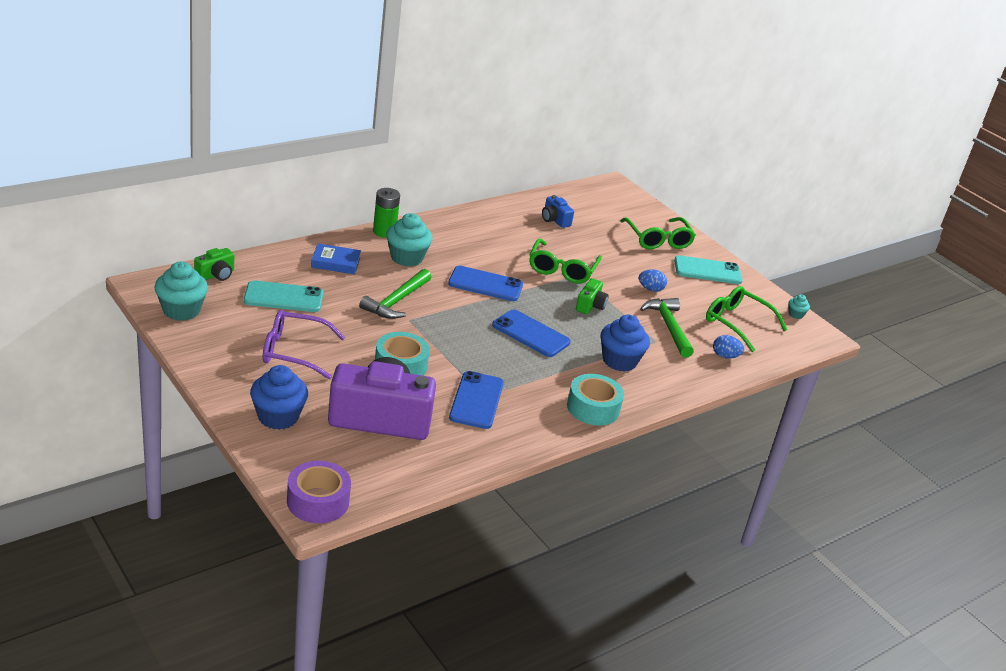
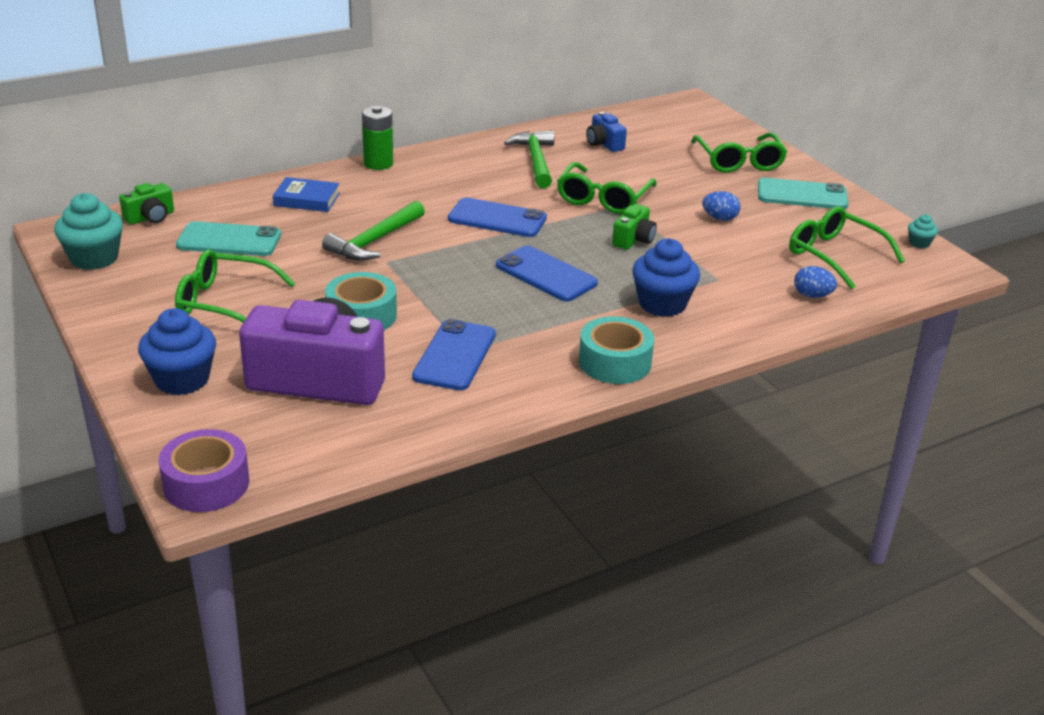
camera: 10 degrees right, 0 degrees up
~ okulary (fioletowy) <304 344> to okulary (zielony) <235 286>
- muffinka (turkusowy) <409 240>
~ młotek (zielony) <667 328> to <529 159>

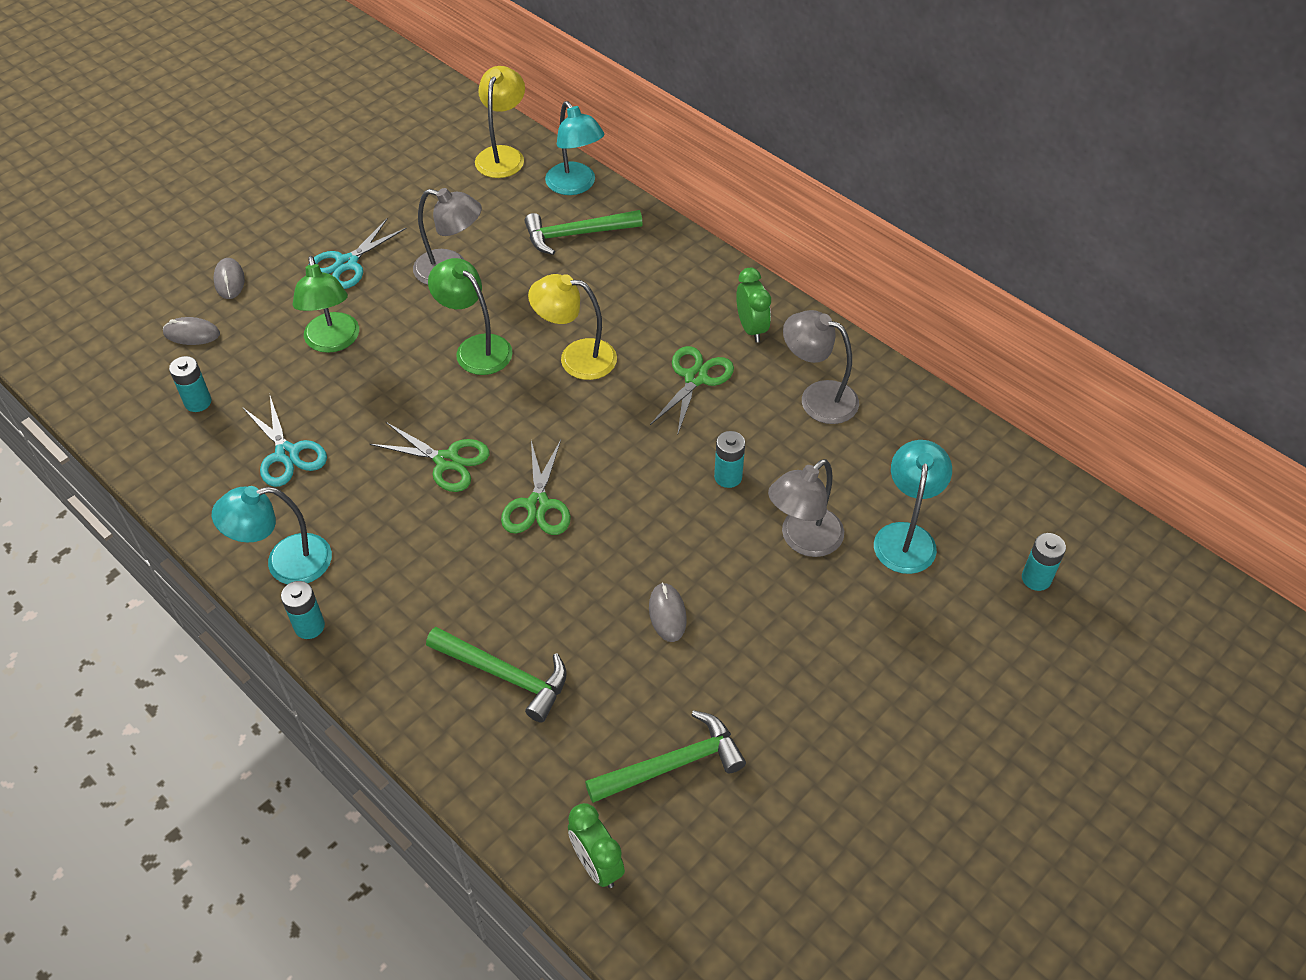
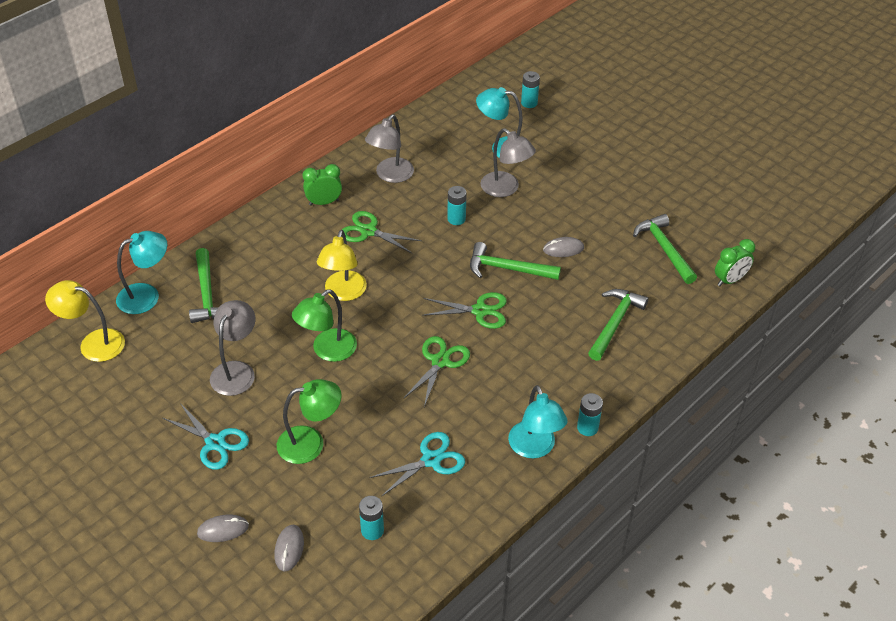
camera: 90 degrees left, 5 degrees down
+ młotek (zielony) <515 261>

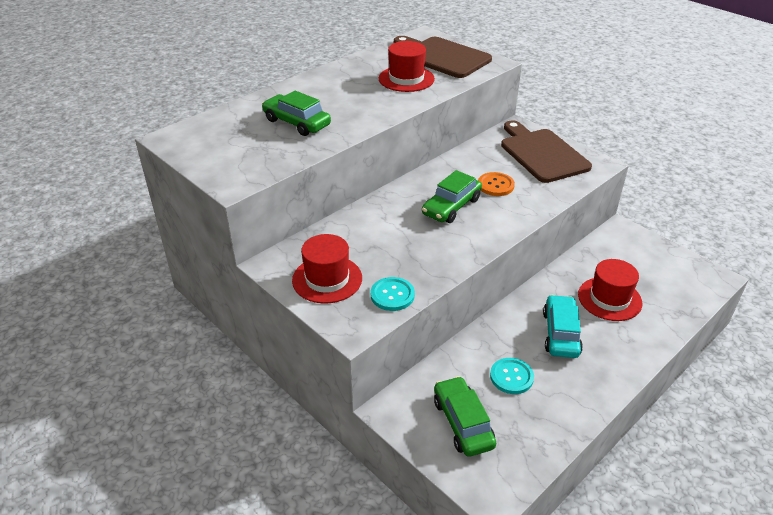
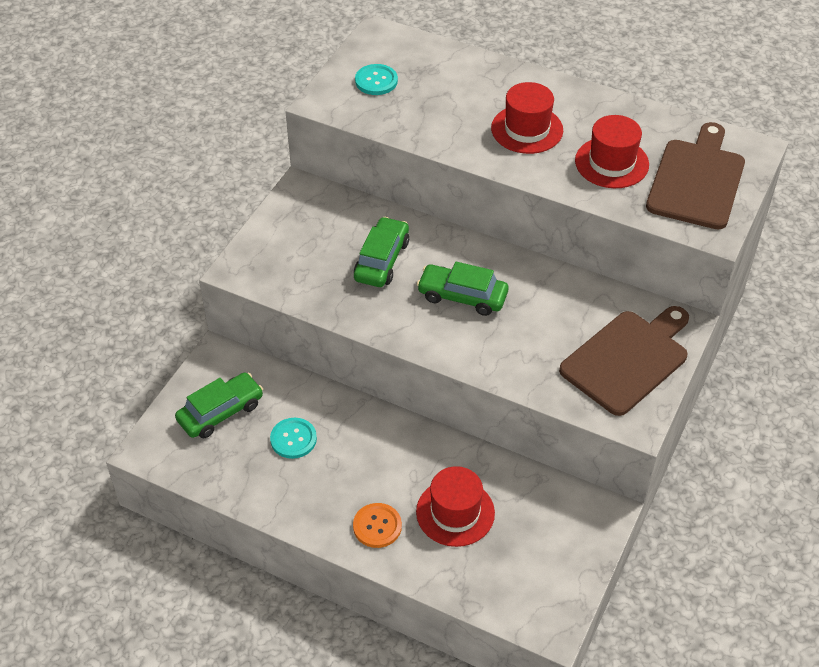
camera: 70 degrees right, 10 degrees up
~ samochód (zielony) <296 113> to <381 252>
~ kapelusz (czerwony) <327 268> to <527 118>
~ guzik (turkusowy) <393 294> to <376 79>
~ guzik (pomarańczowy) <496 184> to <377 525>
- samochód (turkusowy) <563 326>

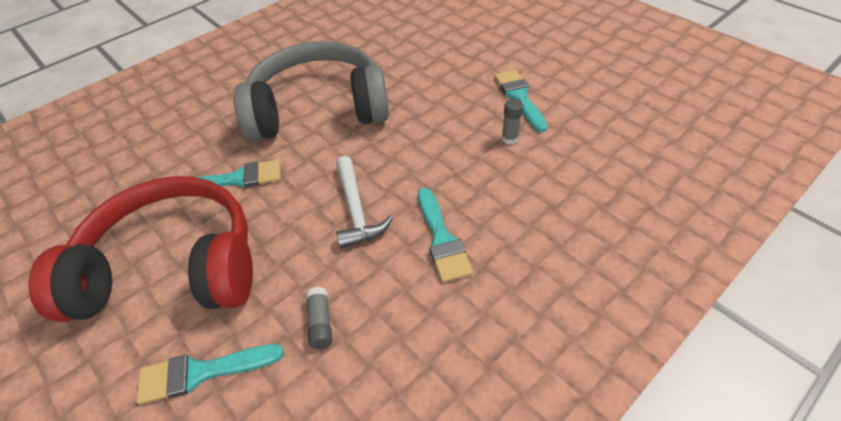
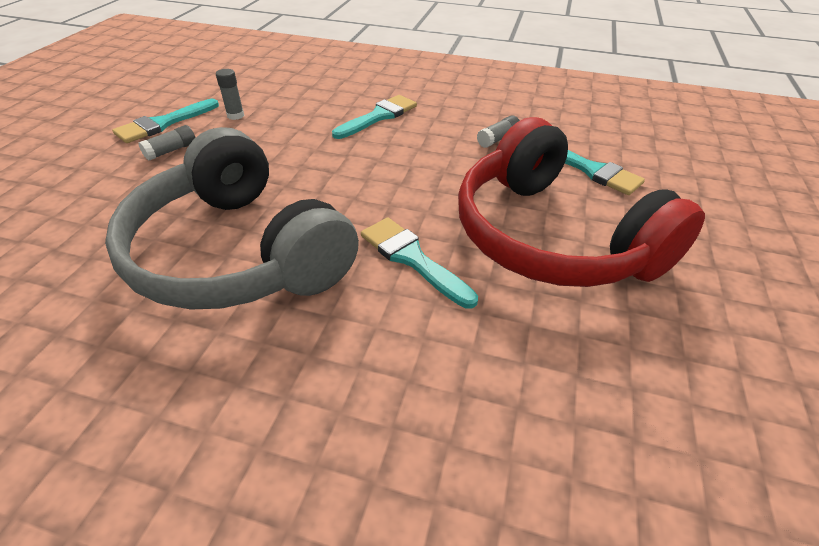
camera: 125 degrees left, 5 degrees down
- młotek (biały) <364 202>
+ klej w sztyfcie (szary) <167 143>

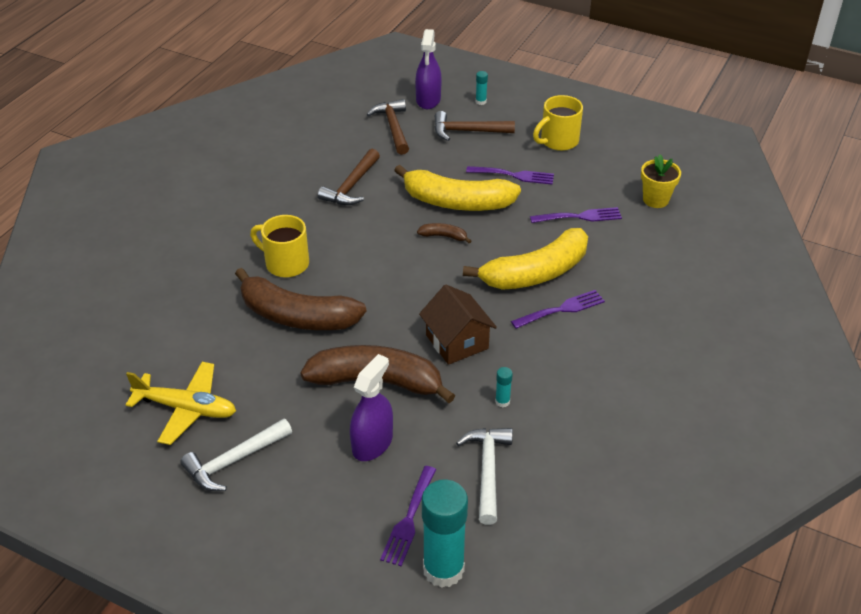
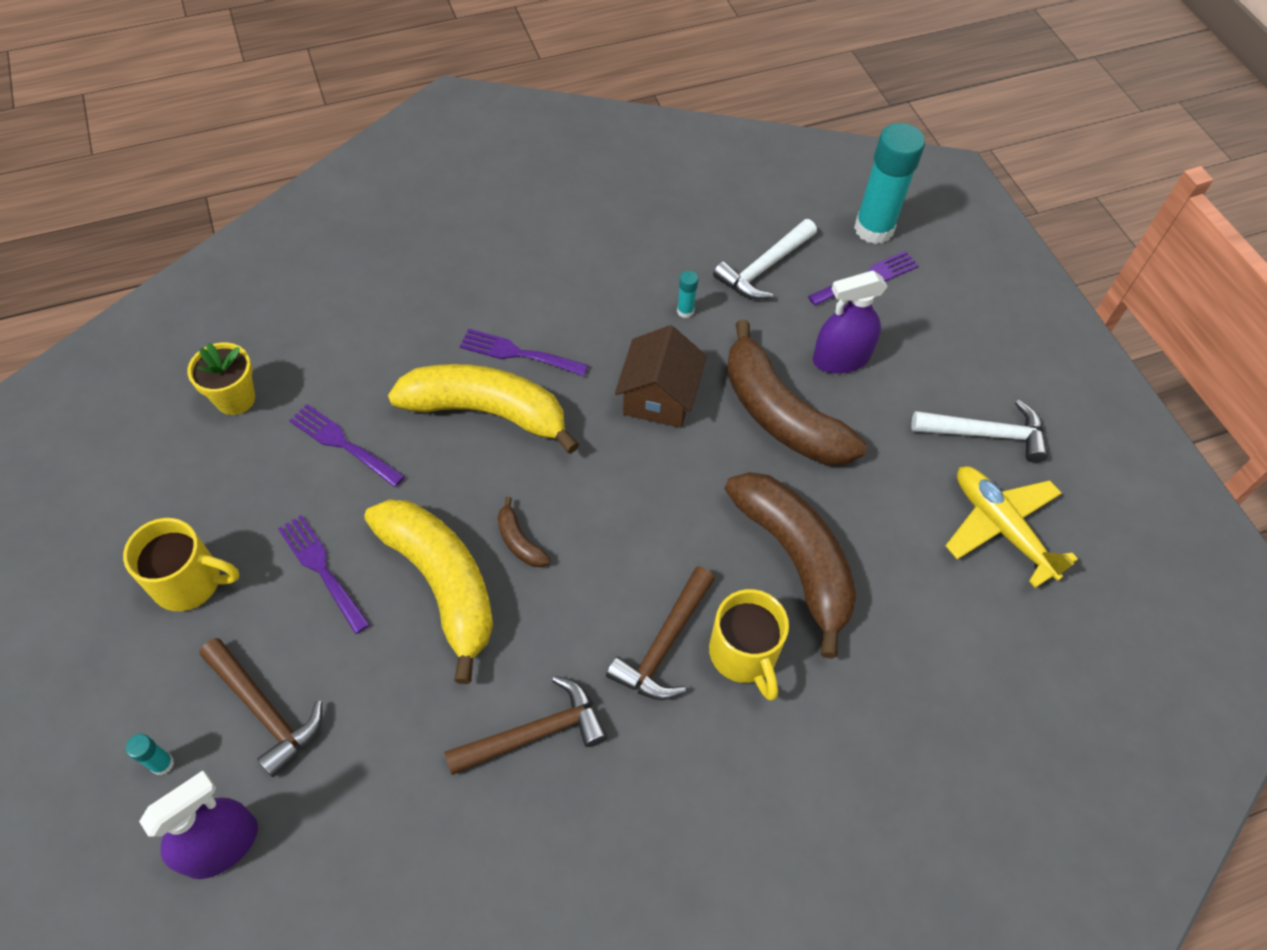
camera: 140 degrees left, 15 degrees up
~ młotek (brązowy) <387 127> to <660 633>

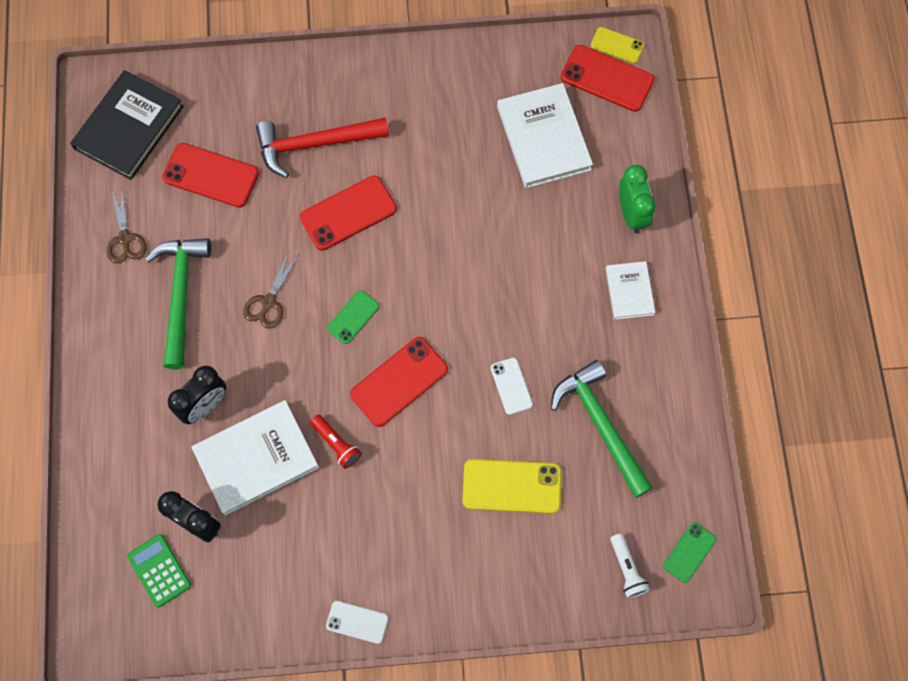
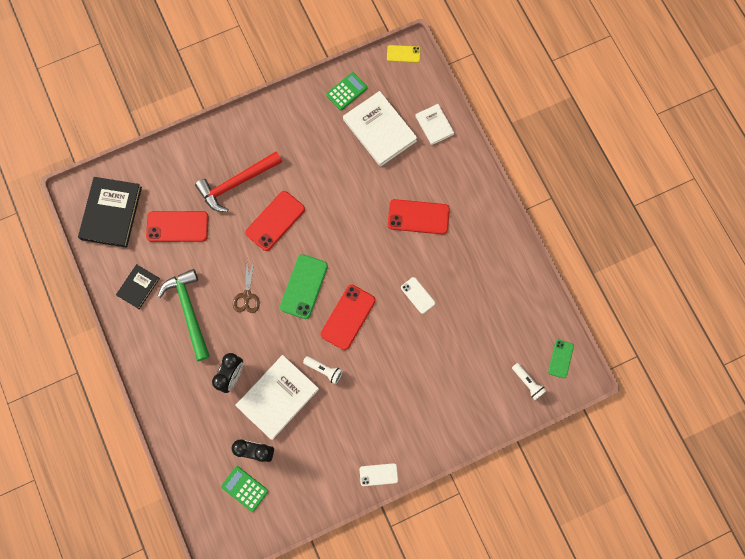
camera: 20 degrees left, 5 degrees up
~ nożyczki (brązowy) <126 225> to książka (czarny) <138 286>
~ latarka (czerwony) <336 442> to latarka (biały) <323 370>
~ telefon (zielony) <353 317> = <304 286> x1.73
- telefon (żółty) <511 486>
- młotek (zielony) <602 429>
~ telefon (czerwony) <607 78> to <419 217>
~ książka (biały) <630 290> to <434 124>
- budzik (zielony) <637 199>
+ kalkulator (zielony) <347 91>

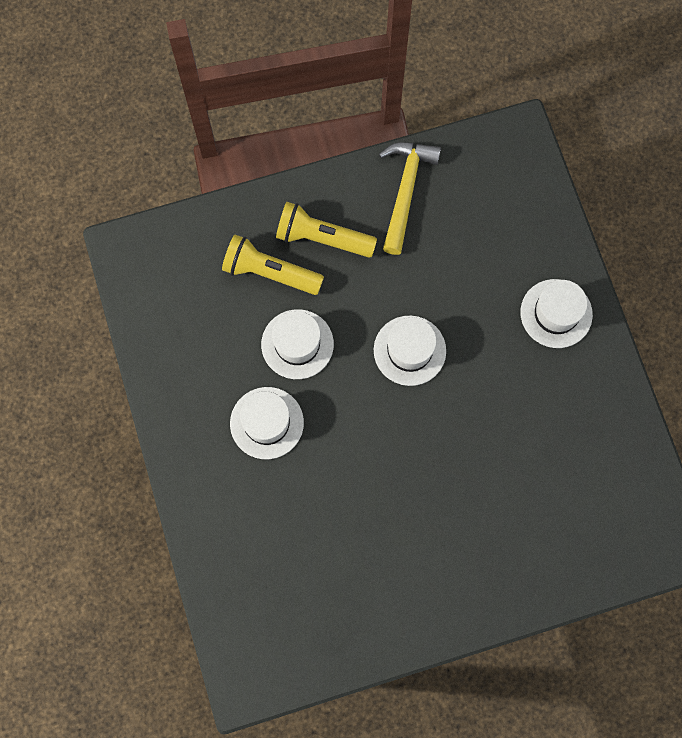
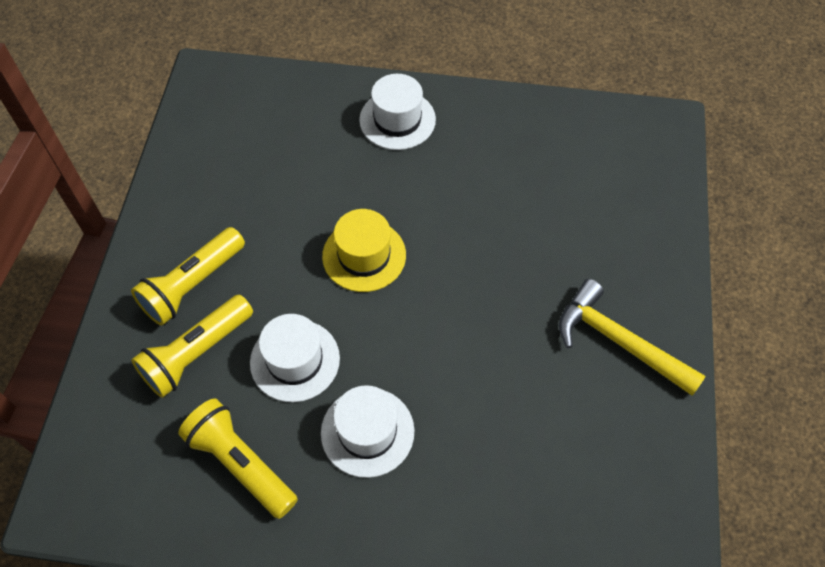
camera: 65 degrees left, 15 degrees down
~ kapelusz (biały) <410 351> to kapelusz (żółty) <364 250>
~ młotek (żółty) <410 198> to <632 337>
+ latarka (żółty) <238 458>

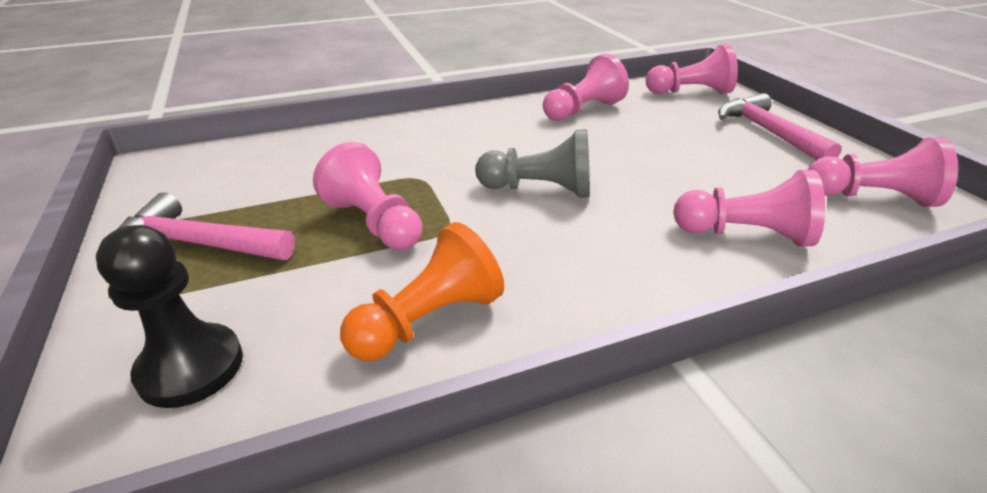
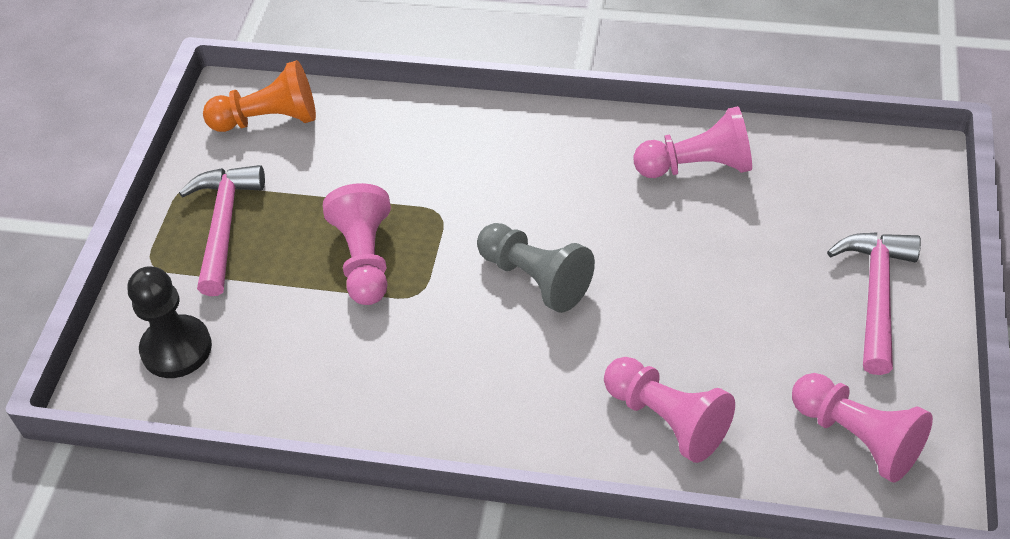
camera: 35 degrees right, 15 degrees up
~ młotek (różowy) <206 226> = <222 230> 45 degrees clockwise
~ pionek (pomarańczowy) <422 291> to <259 96>
- pionek (różowy) <692 69>

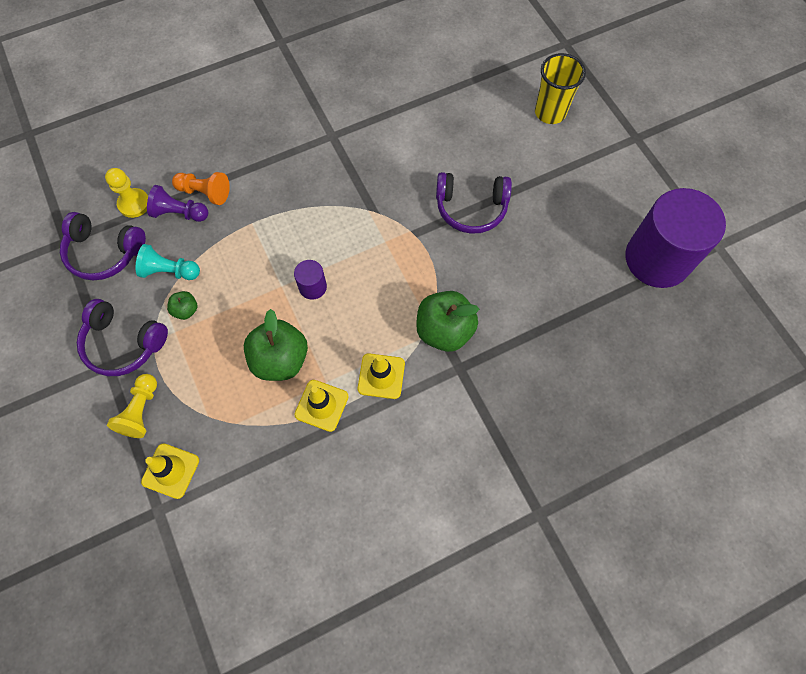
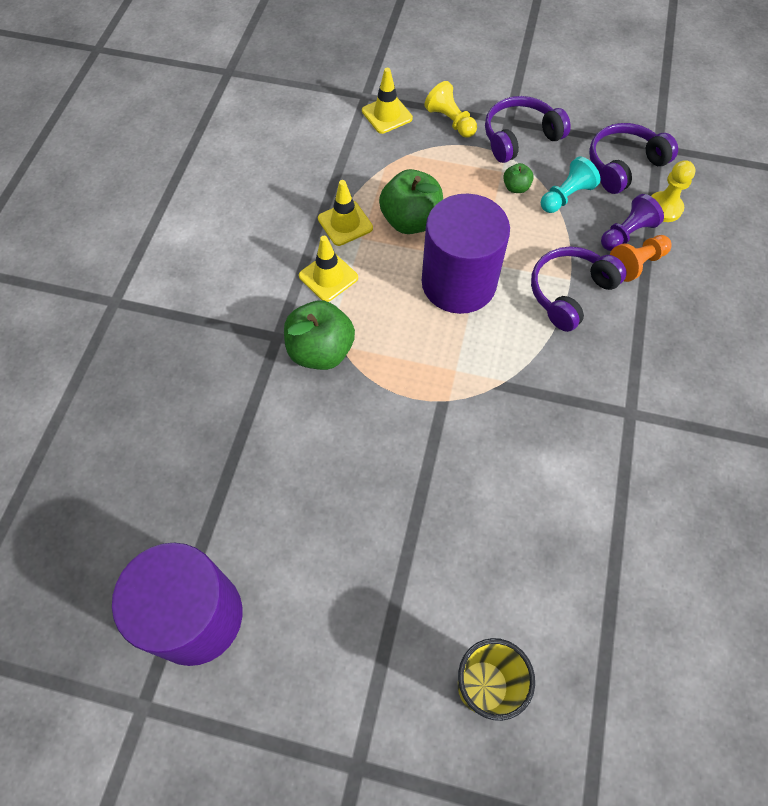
camera: 130 degrees right, 5 degrees down
~ walec (fioletowy) <310 280> = <466 253> x2.38
~ słuchawki (fioletowy) <474 203> to <579 289>

